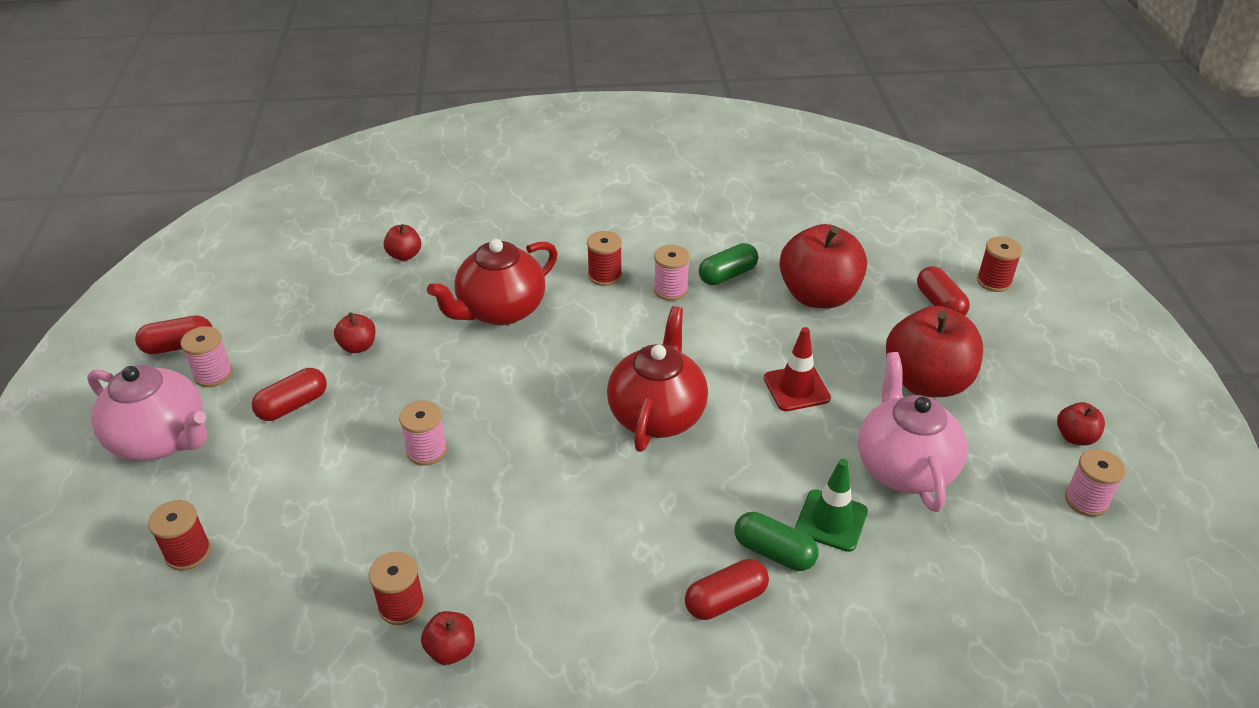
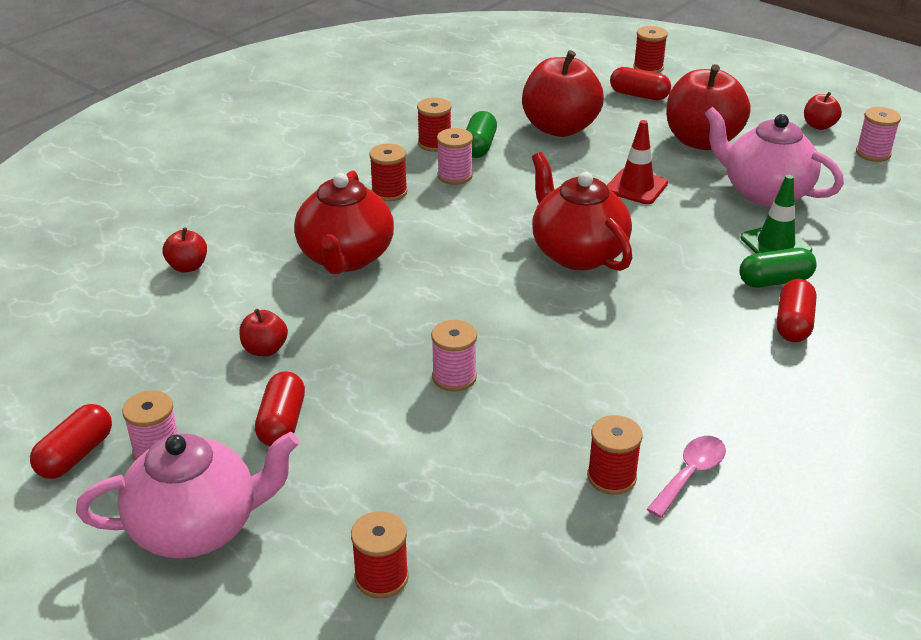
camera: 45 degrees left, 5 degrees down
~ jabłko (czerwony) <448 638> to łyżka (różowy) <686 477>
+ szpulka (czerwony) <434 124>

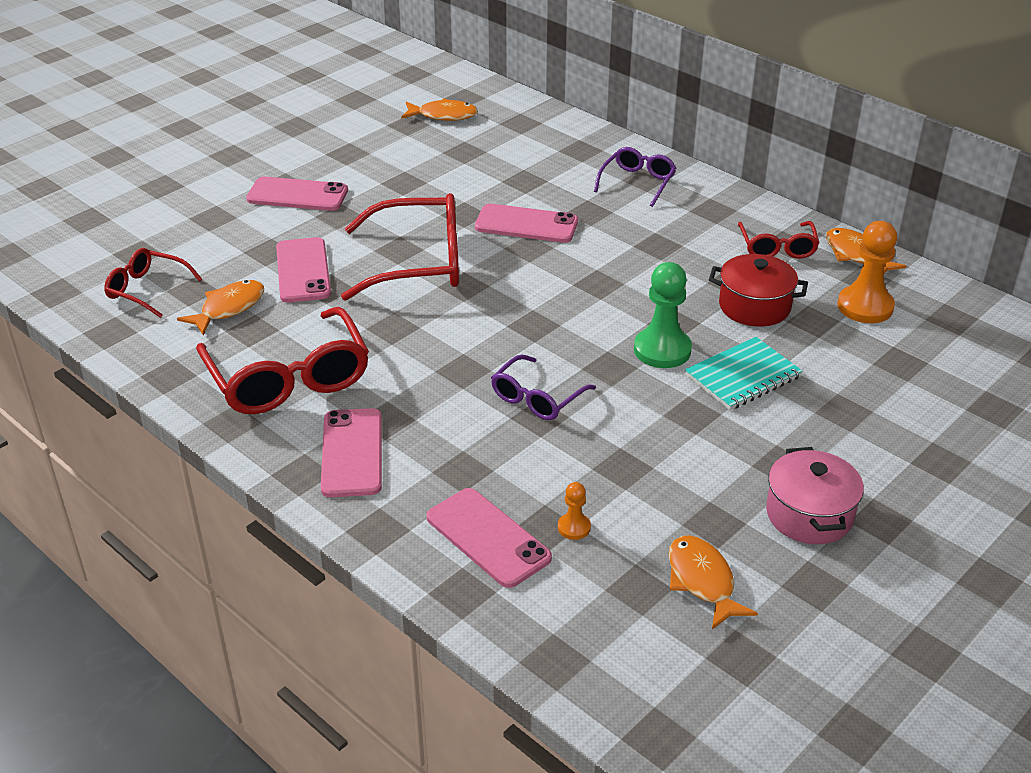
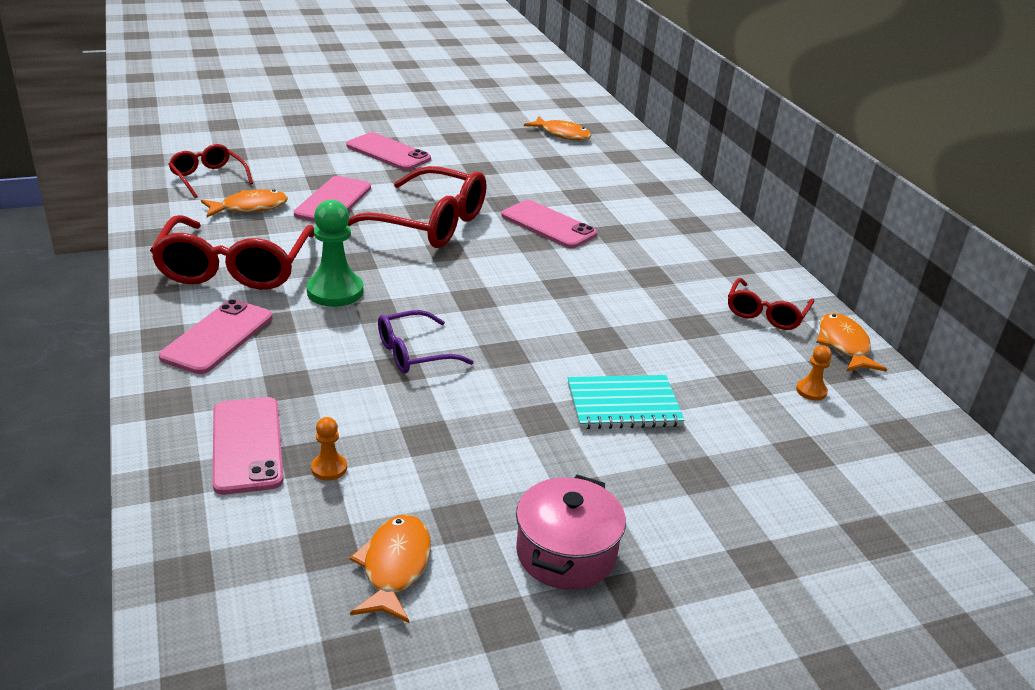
camera: 25 degrees right, 5 degrees down
- okulary (fioletowy) <635 177>
~ pionek (zielony) <663 315> to <334 253>
- garnek (czerwony) <758 290>
~ pionek (pomarańczowy) <867 272> = <814 373> x0.49

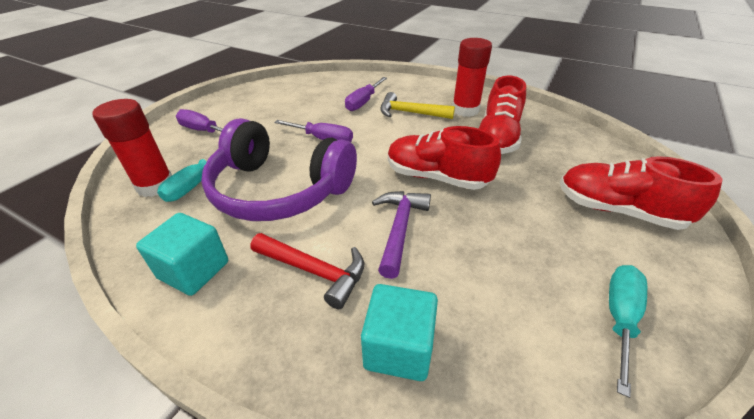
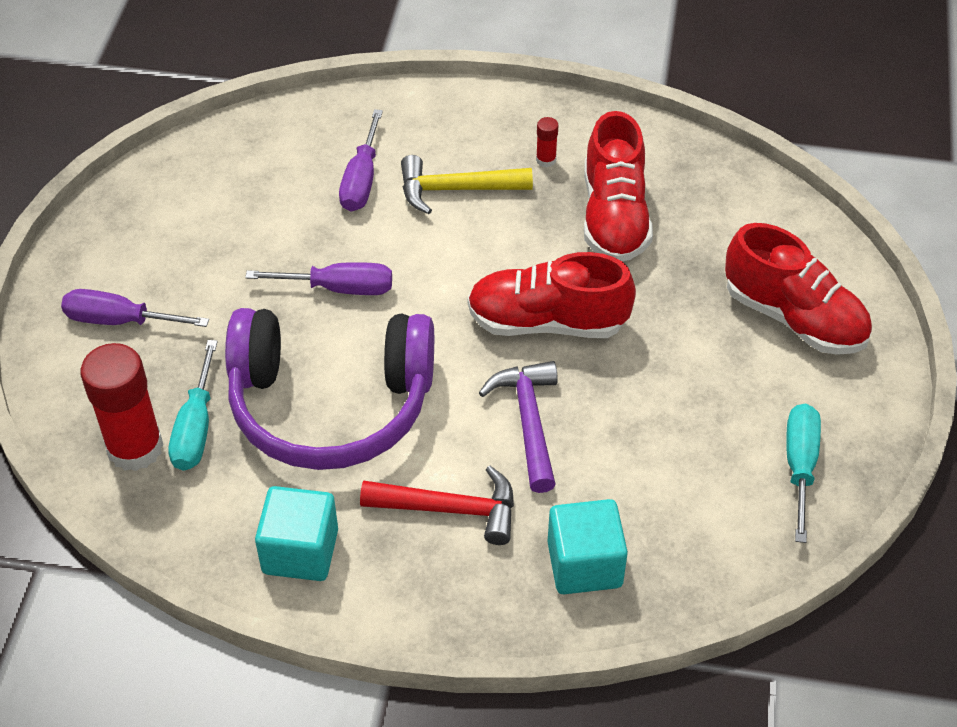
camera: 20 degrees left, 10 degrees up
~ klej w sztyfcie (czerwony) <472 77> = <547 142> x0.43
~ but (czerwony) <641 193> = <798 289> 150 degrees counterclockwise

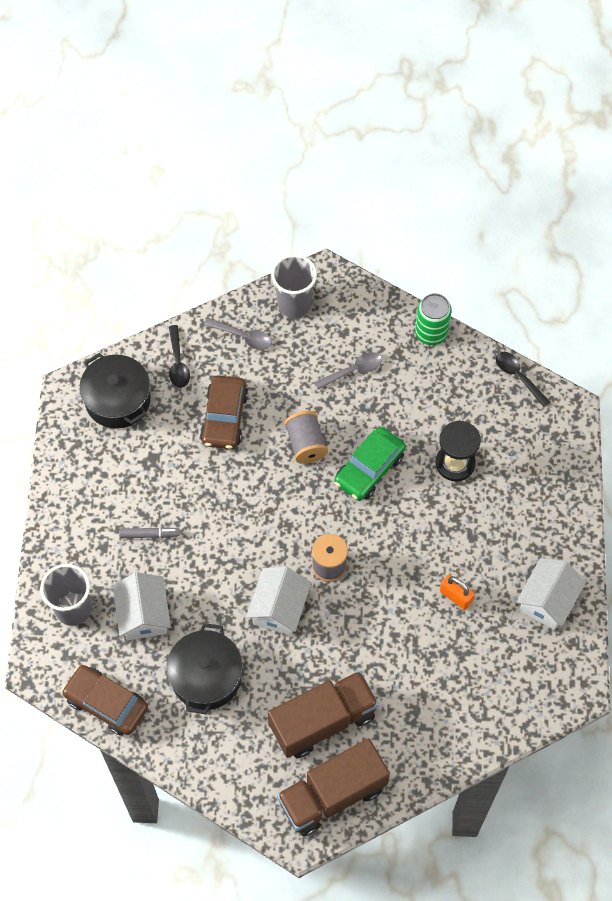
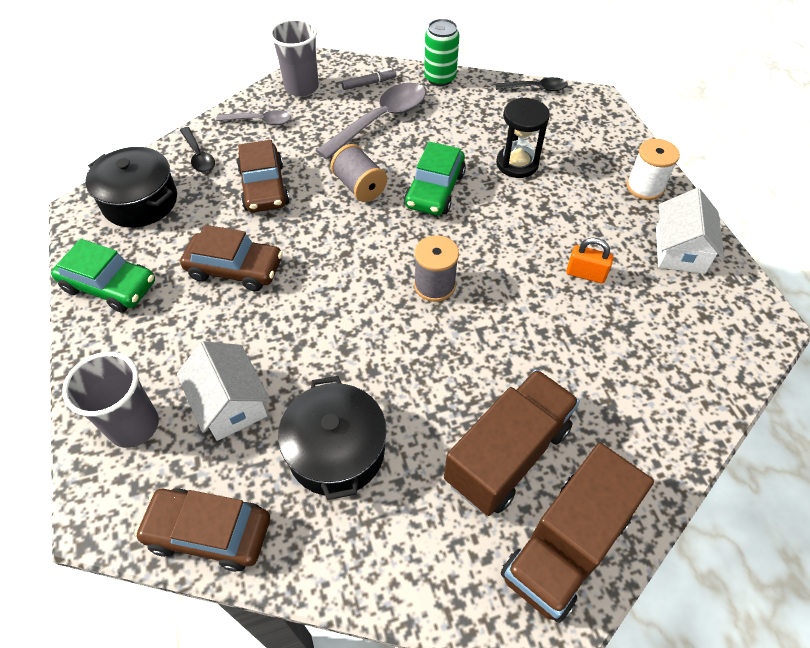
camera: 20 degrees left, 10 degrees down
~ flamaster (szary) <149 532> to <369 79>
- domek (biały) <278 601>
~ łyżka (szary) <348 370> = <371 121> x1.83
~ łyżka (czarny) <523 379> = <531 84> 150 degrees clockwise
+ samochód (zielony) <103 276>
+ samochód (brązowy) <231 258>
+ szpulka (biały) <653 169>

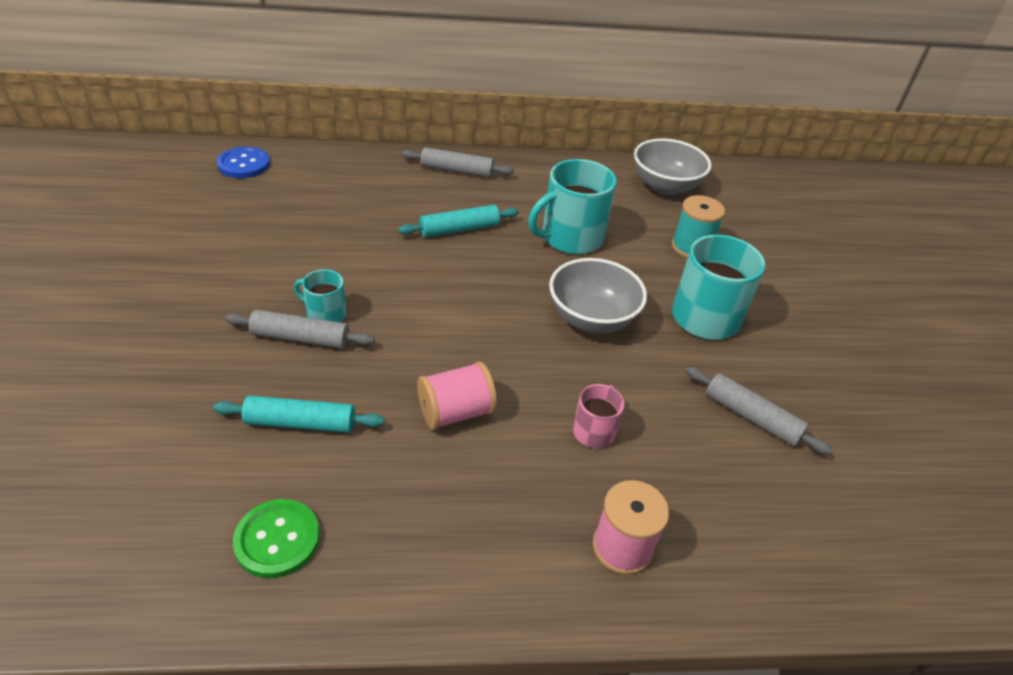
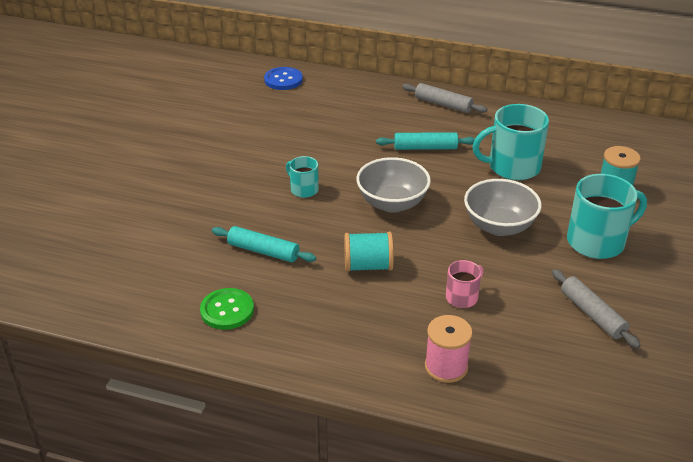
camera: 25 degrees right, 5 degrees down
- wałek do ciasta (szary) <300 329>
~ szpulka (różowy) <457 396> to szpulka (turkusowy) <369 252>
~ miska (szary) <673 166> to <393 185>

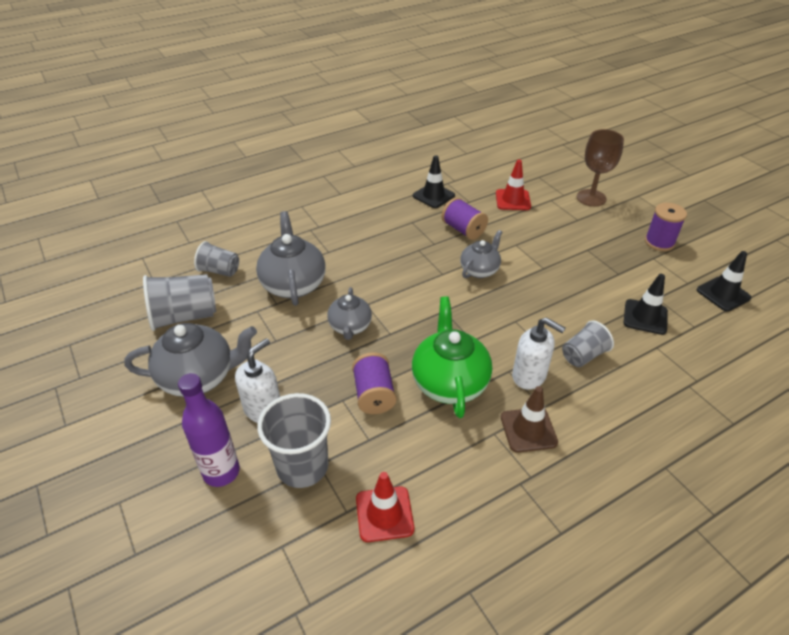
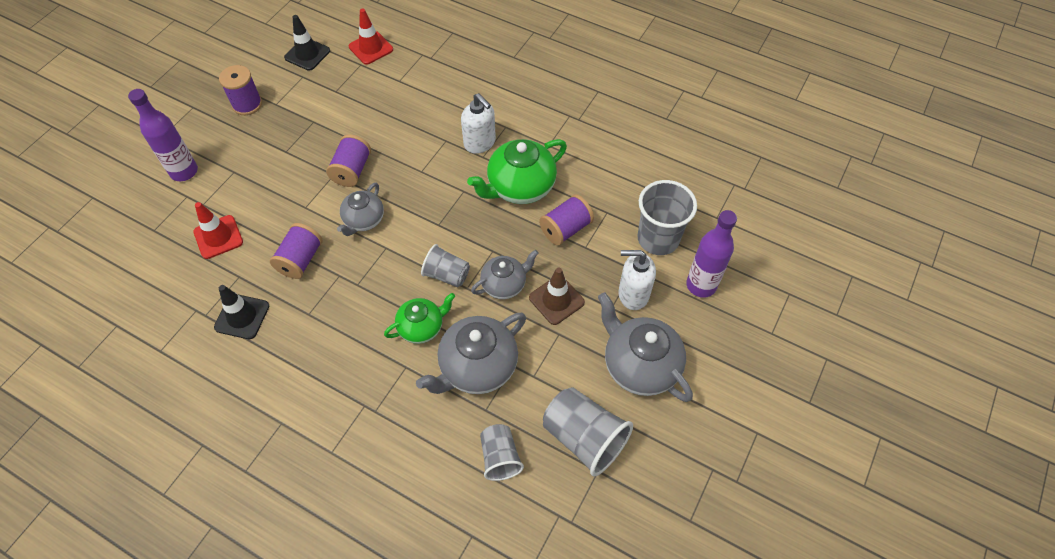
camera: 120 degrees left, 15 degrees up
~ pachołek (czerwony) <385 507> to <371 37>
~ imbryk (szary) <481 254> = <360 209> 75 degrees counterclockwise
~ pachołek (brązowy) <529 419> to <557 296>
~ dozownik mydła (biały) <538 353> = <478 123> 135 degrees clockwise
~ szklanka (szary) <588 343> to <445 265>
~ kielich (brązowy) <600 168> to butelka (fioletowy) <163 135>
- pachołek (czarny) <646 304>
+ szpulka (fioletowy) <348 160>
+ imbryk (zielony) <419 318>

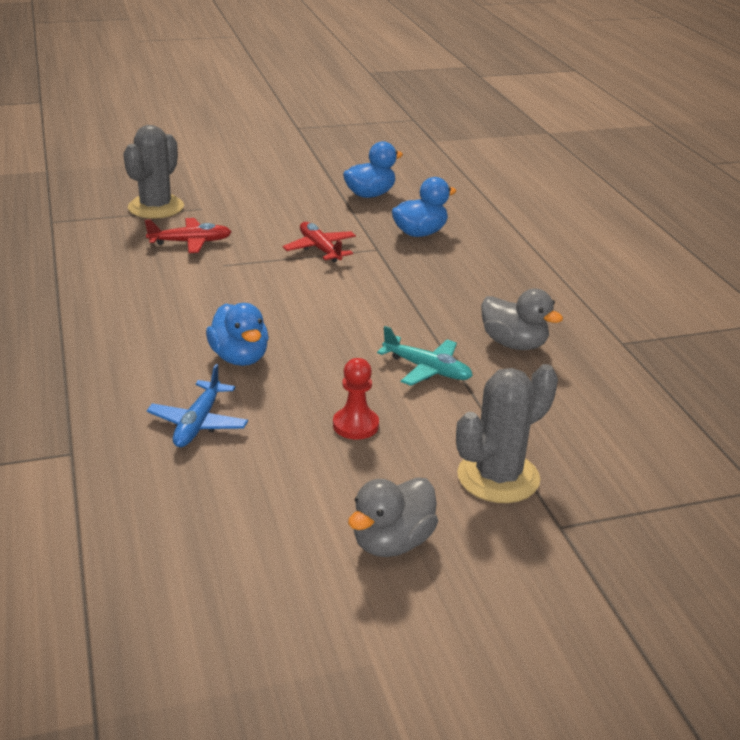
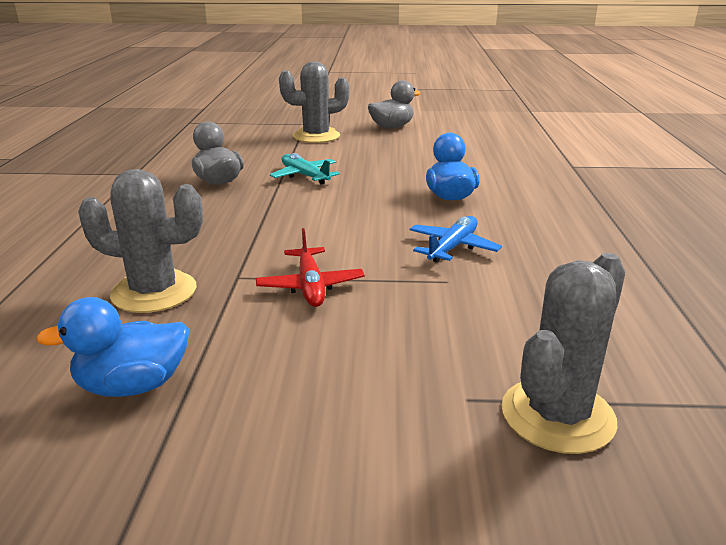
camera: 160 degrees left, 5 degrees down
- samolot (czerwony) <188 235>
~ samolot (niebieski) <197 405> to <455 239>
- pionek (czerwony) <356 398>
~ kaczka (niebieski) <424 207> to kaktus (szary) <140 241>

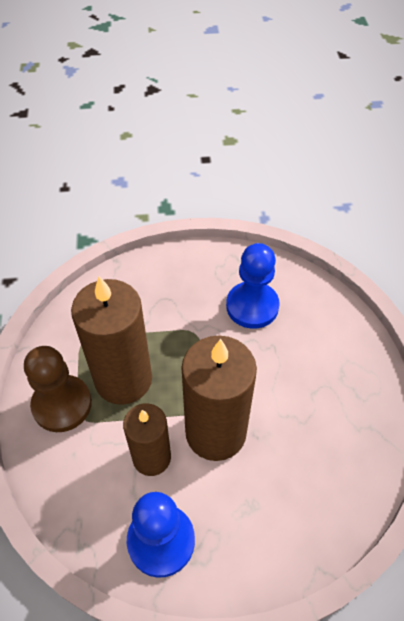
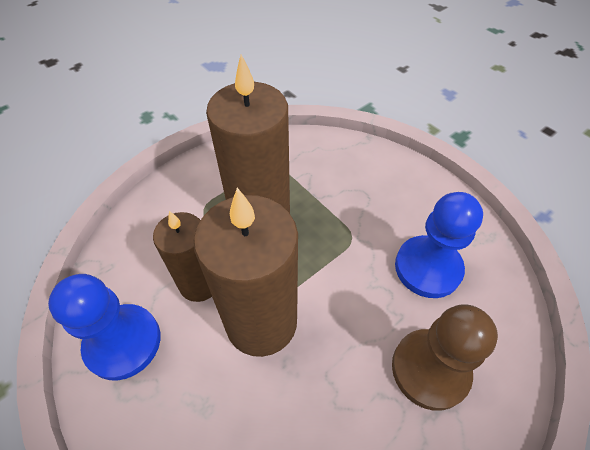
camera: 55 degrees right, 0 degrees up
~ pionek (brązowy) <58 389> to <445 357>

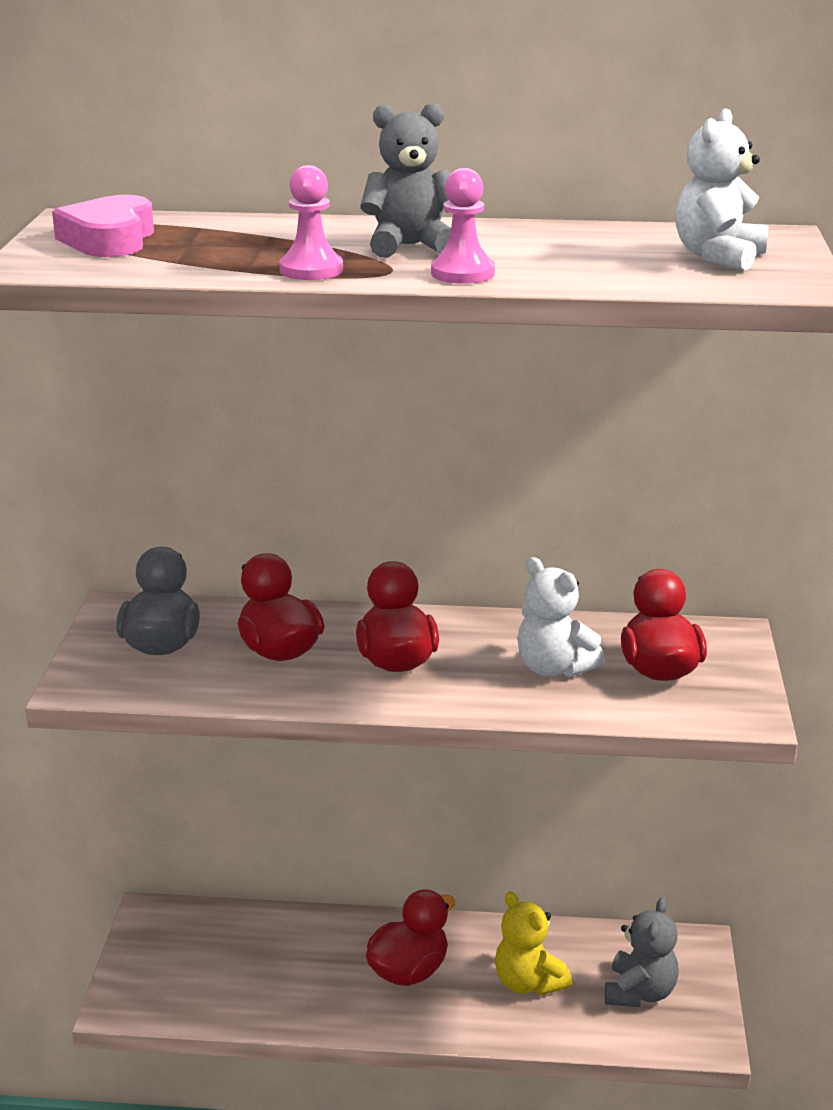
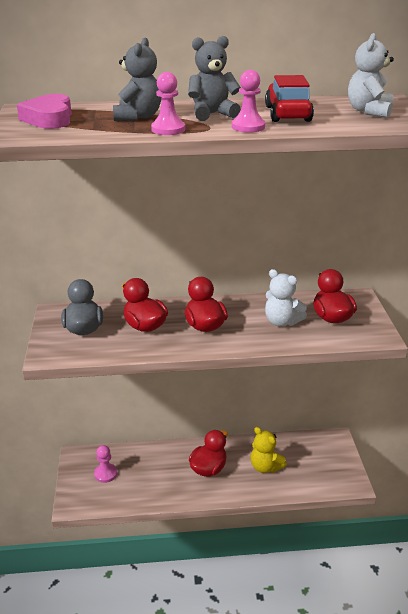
camera: 10 degrees left, 5 degrees up
~ miś (szary) <642 952> to <137 79>
+ pionek (różowy) <105 464>
+ samochód (czerwony) <289 98>

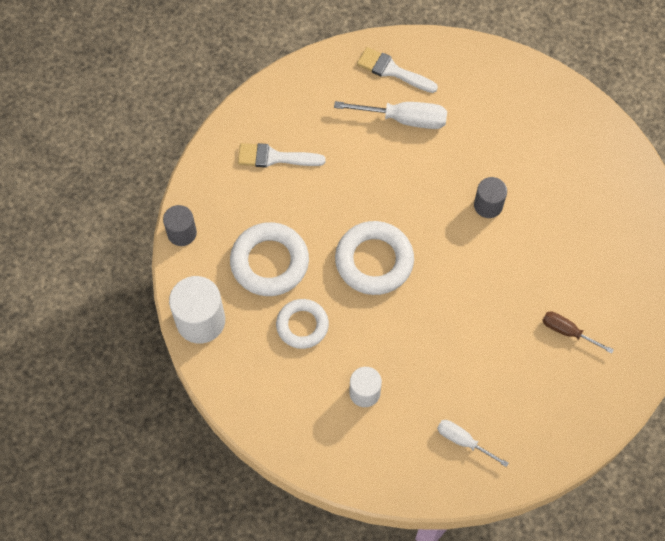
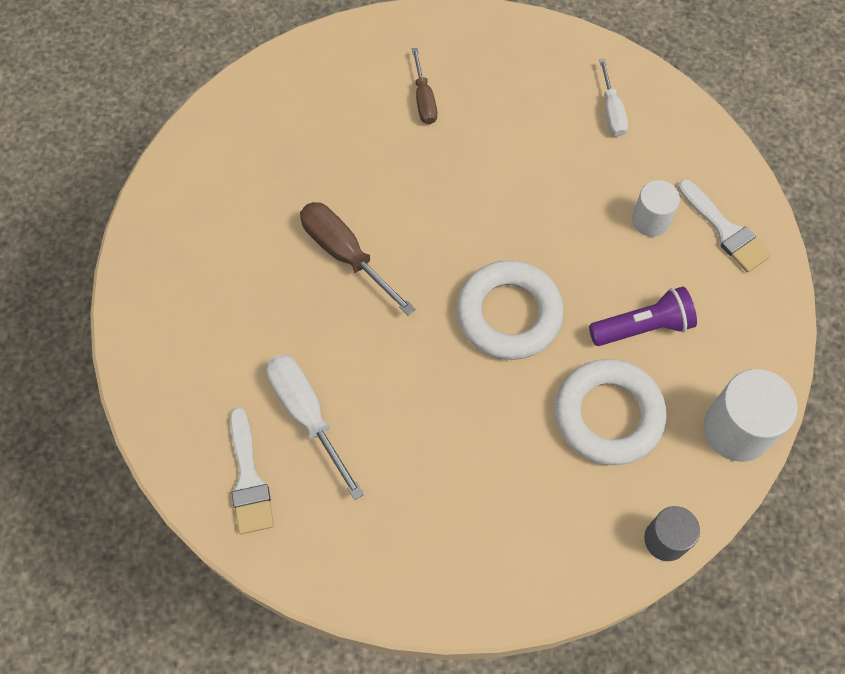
camera: 130 degrees left, 0 degrees up
~ pędzel (biały) <282 155> to <724 226>
~ pierścień (biały) <302 324> to latarka (fioletowy) <643 316>
~ walec (szary) <490 197> to śrubokręt (brązowy) <357 259>

